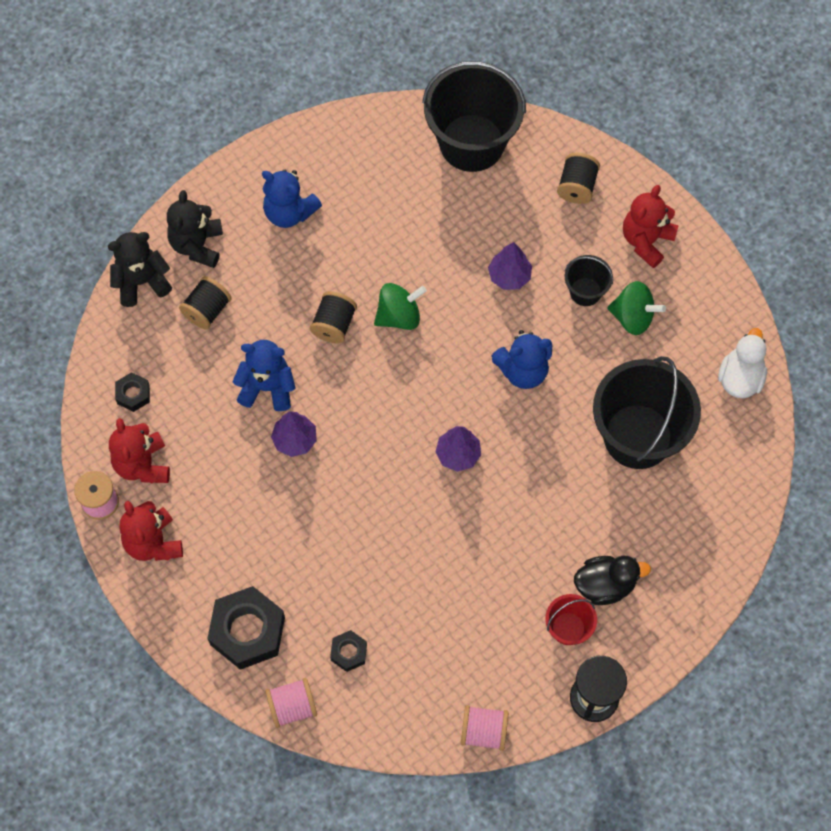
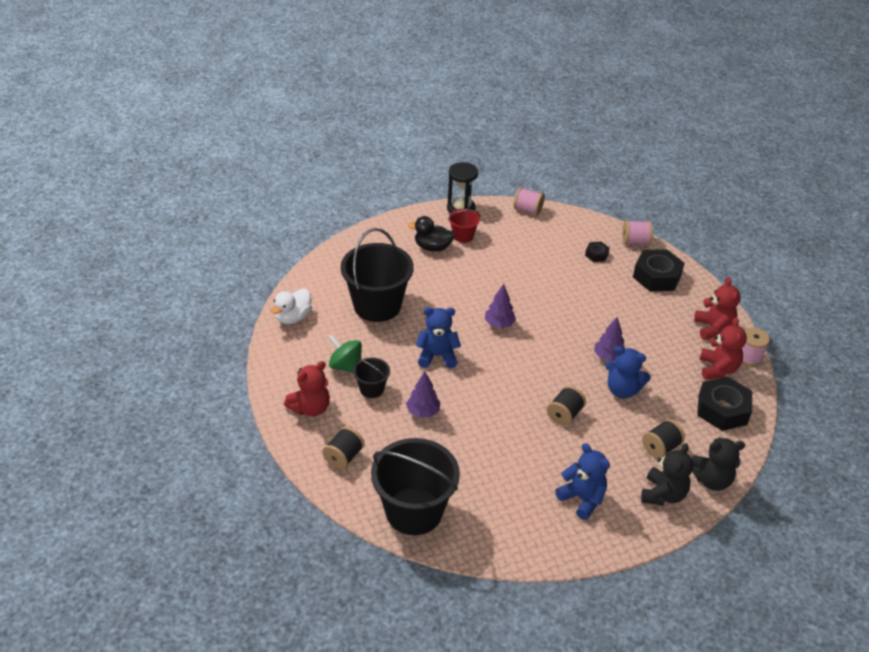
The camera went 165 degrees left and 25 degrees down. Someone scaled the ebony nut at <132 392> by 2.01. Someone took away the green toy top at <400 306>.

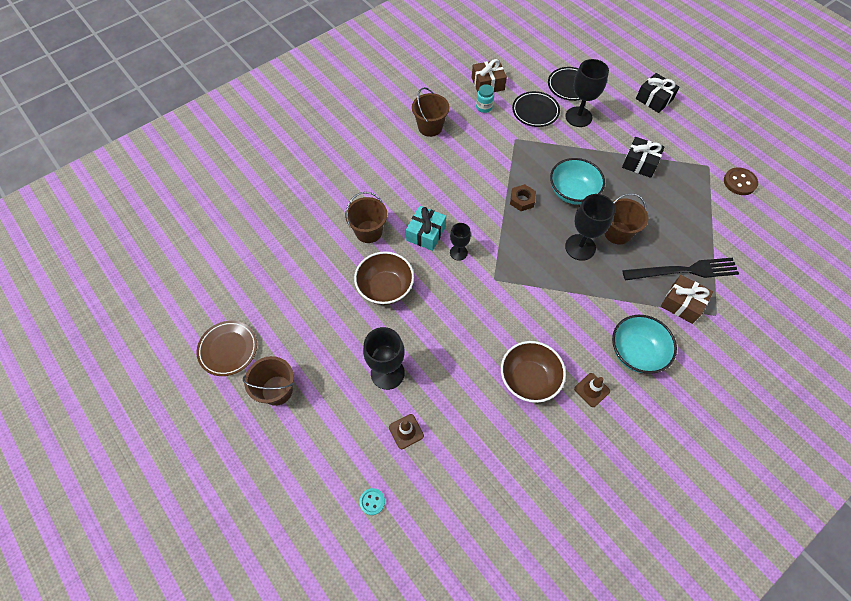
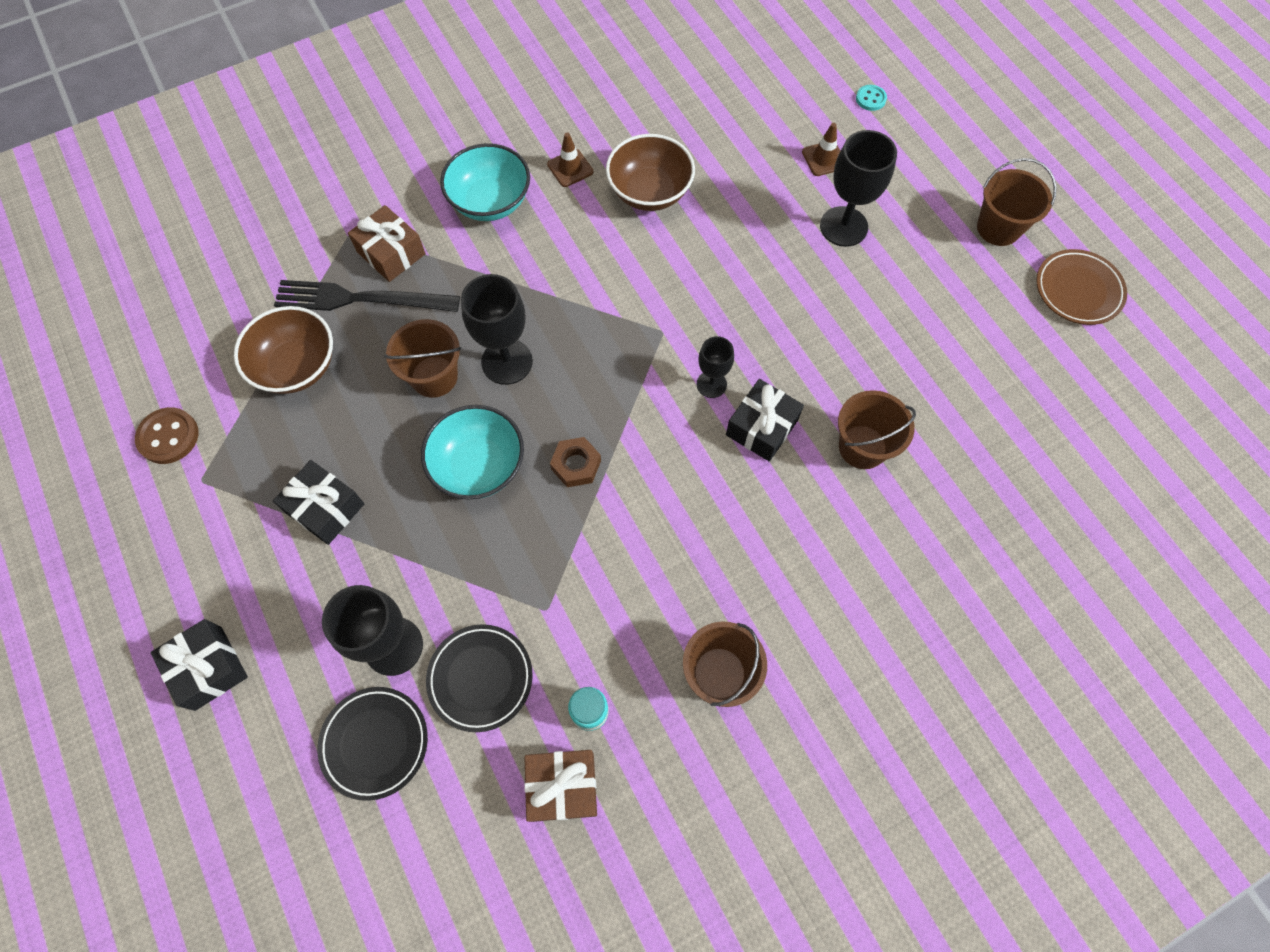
The camera went 170 degrees left and 5 degrees up. Someone carried the brown bowl from <384 278> to <283 350>. Someone repainted the turquoise present at <426 228>, which became the ebony present at <765 420>.

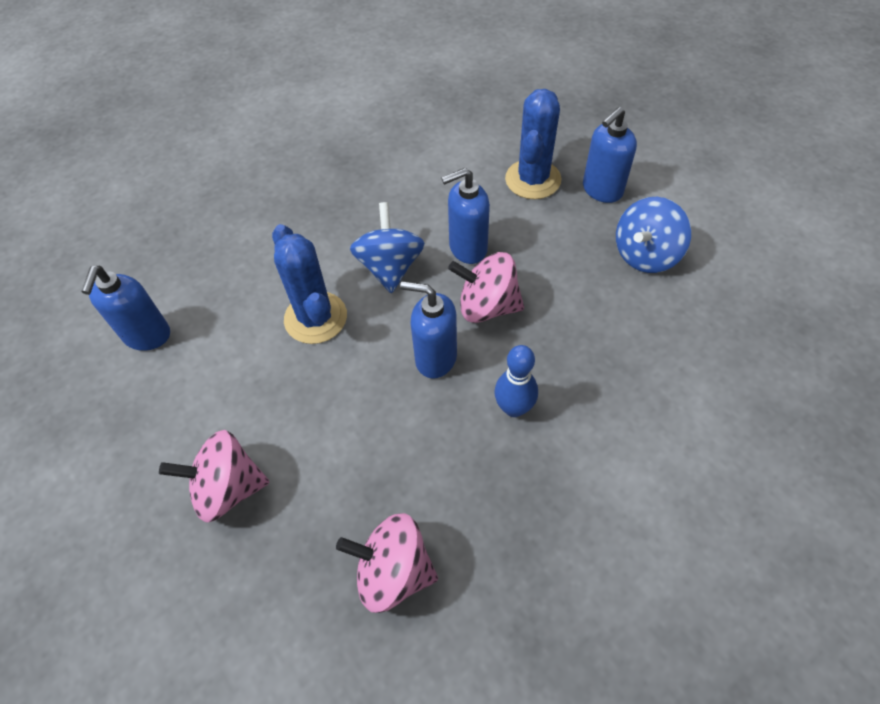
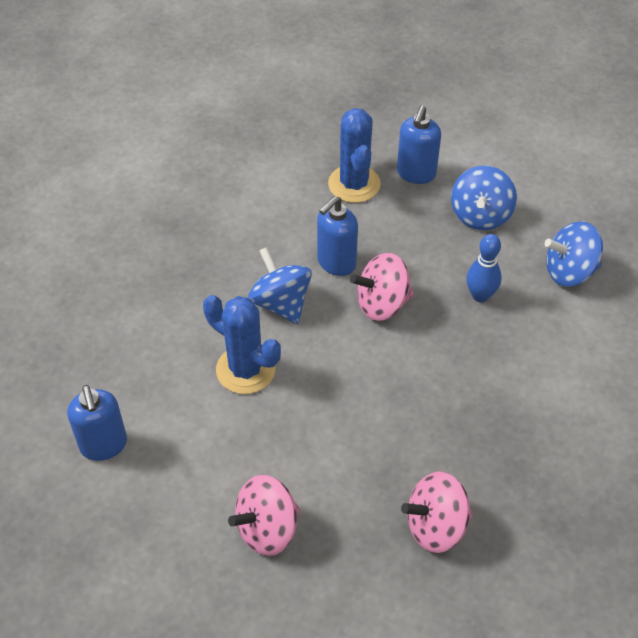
The camera went 30 degrees left and 5 degrees down. Someone took away the cobalt soap dispenser at <428 330>. Someone carried the cobalt tenpin from <516 381> to <484 268>. Someone put down the cobalt toy top at <574 254>.

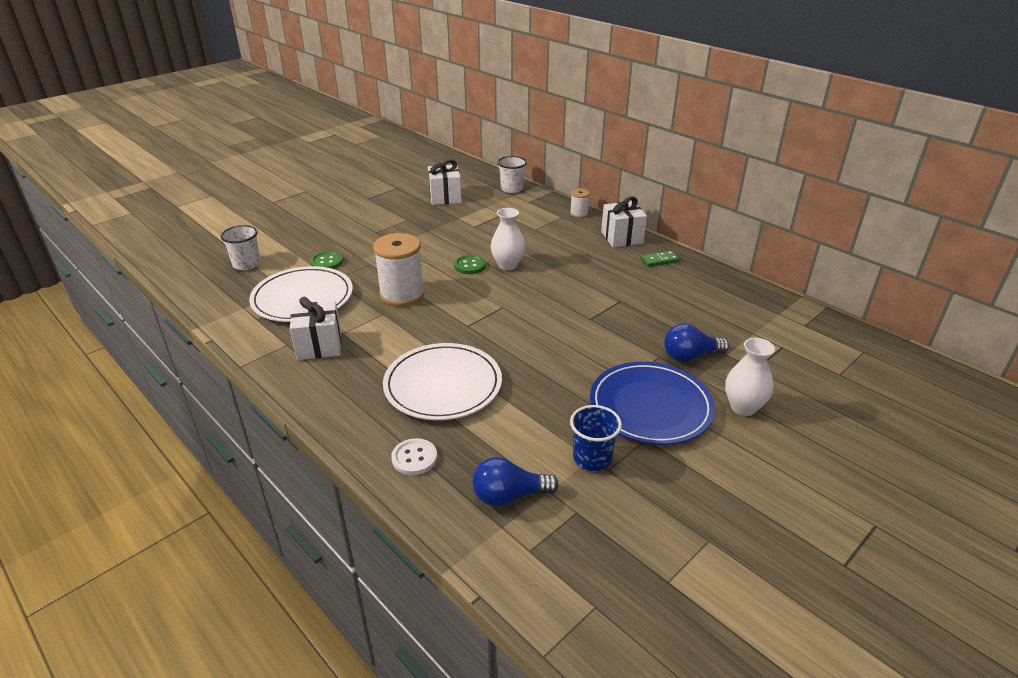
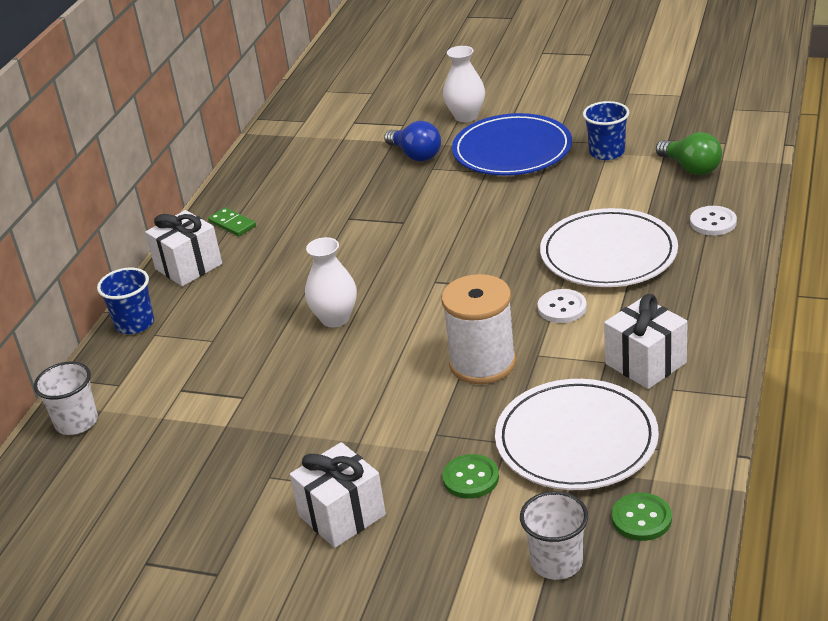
The camera went 115 degrees left and 0 degrees up. Someone carried the snow-white present from <445 182> to <338 495>. Someone carried the green button from <470 264> to <642 517>. Someone repainted the cobalt lightbulb at <515 481>, which became the green lightbulb at <689 153>. Someone swapped the snow-white bobbin at <580 203> for the cobalt tumbler at <125 301>. Someone put down the snow-white button at <562 306>.

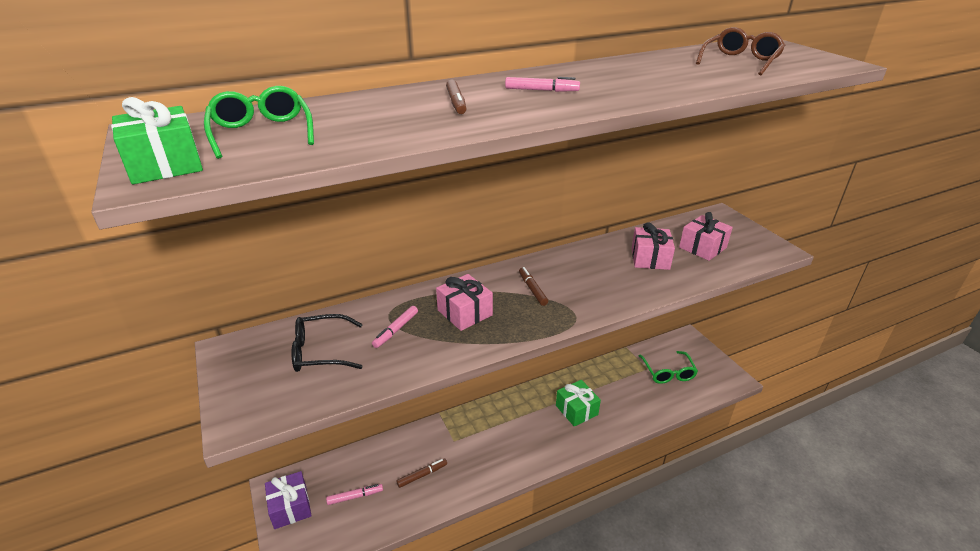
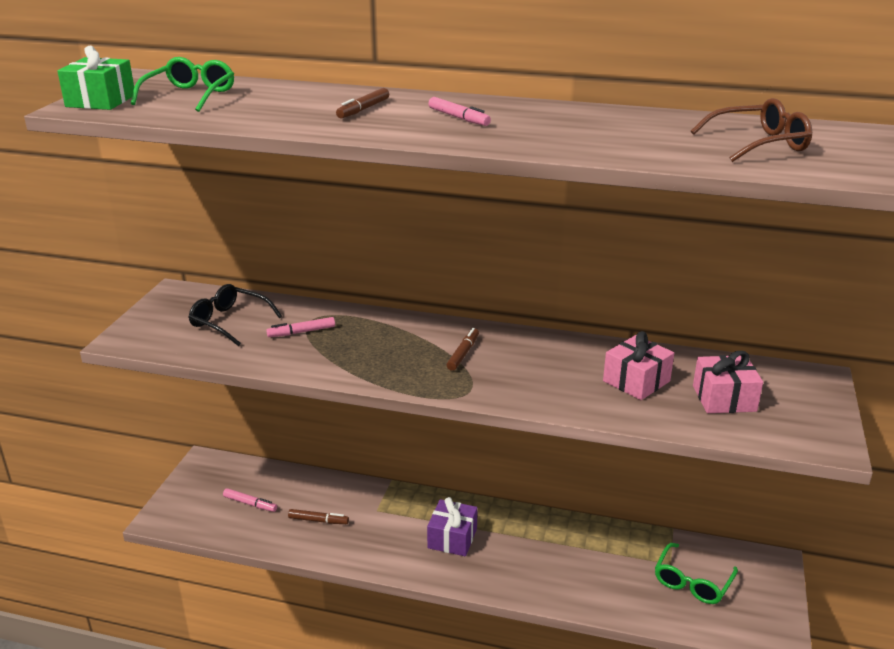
The camera went 40 degrees right and 5 degrees down. Someone carried the purple present from <288 500> to <452 526>. Someone took away the rosy present at <464 302>. Someone took away the green present at <578 403>.

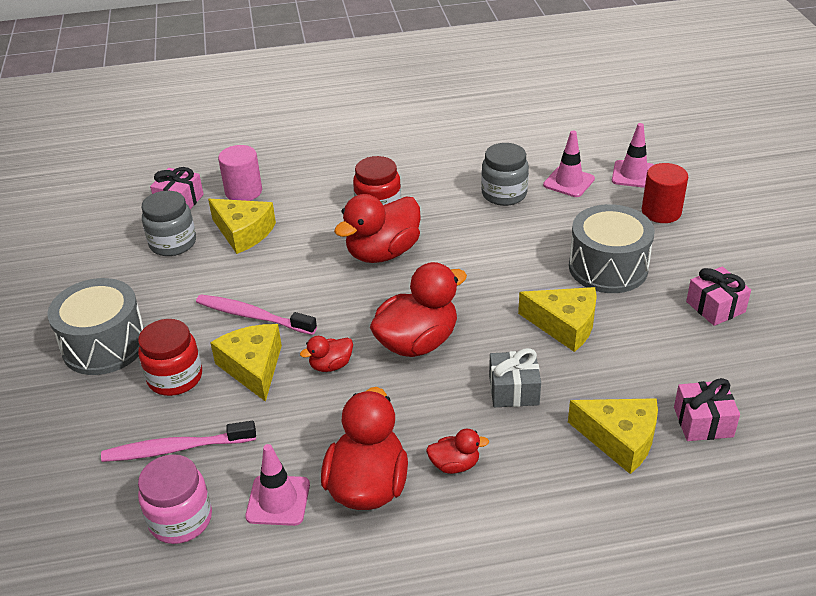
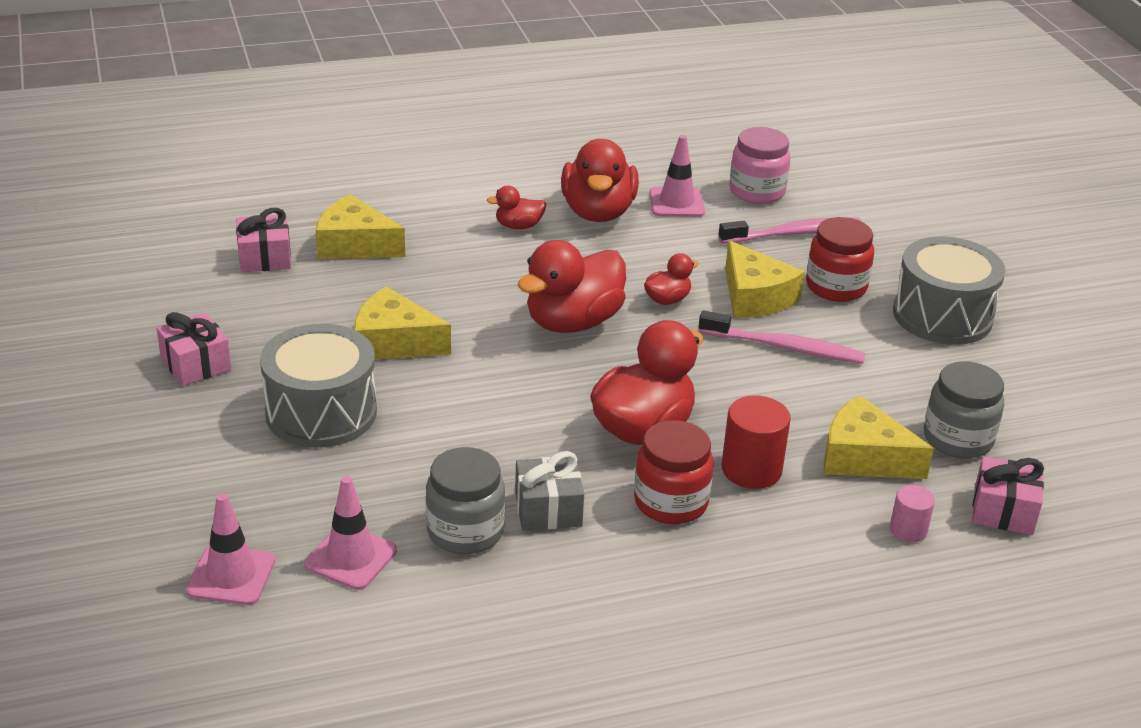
The camera went 170 degrees right and 5 degrees down. Someone scaled the rosy solid cylinder at <240 173> by 0.59. Someone carried the ash-grey present from <515 377> to <549 491>. Someone carried the red solid cylinder from <665 193> to <756 442>.

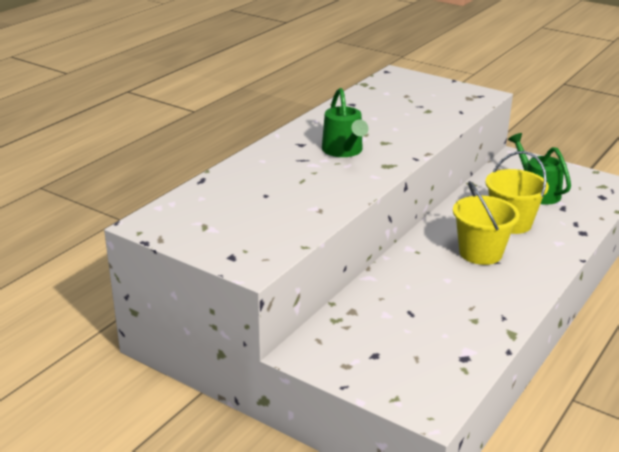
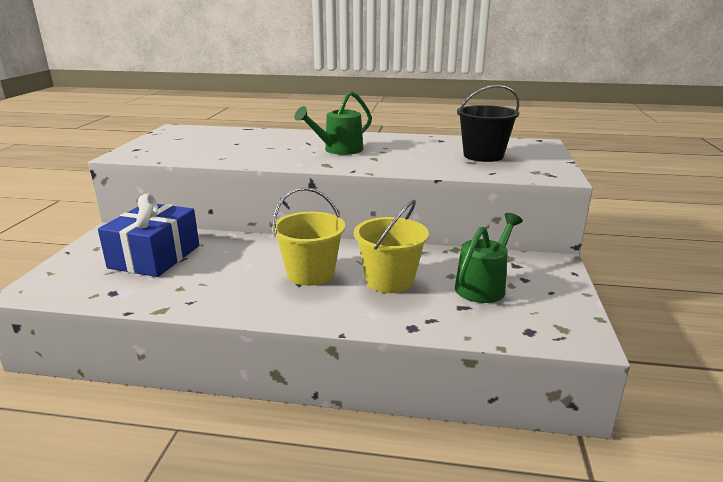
The camera went 65 degrees right and 5 degrees down. Someone put down the cobalt present at <148 235>. Someone put down the ebony pail at <488 123>.

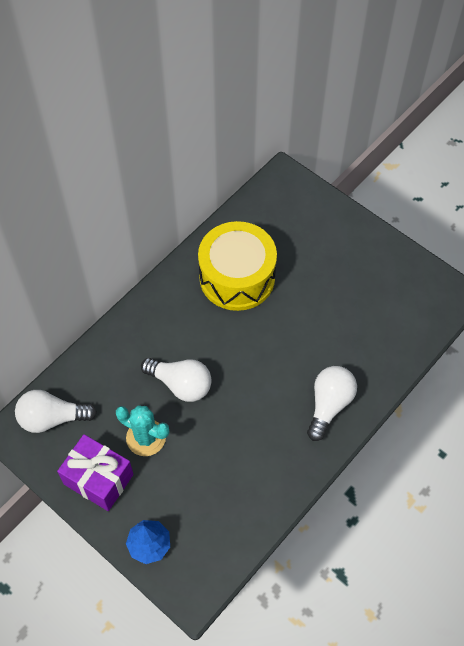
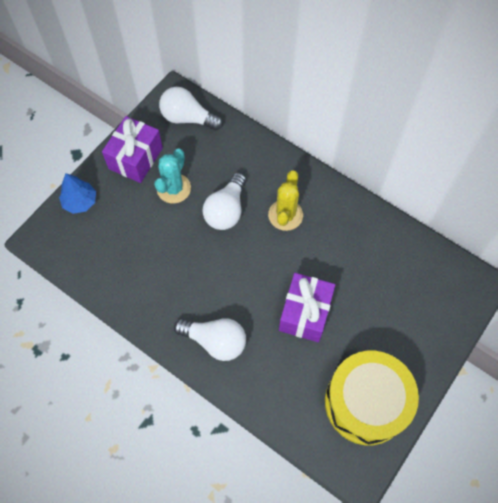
The camera went 85 degrees right and 5 degrees up. Someone rotated the snow-white lightbulb at <56 411> by 60 degrees counterclockwise. Someone carried the bright yellow drum from <237 266> to <372 398>. Someone put down the bright yellow cactus at <285 200>. Someone put down the purple present at <307 307>.

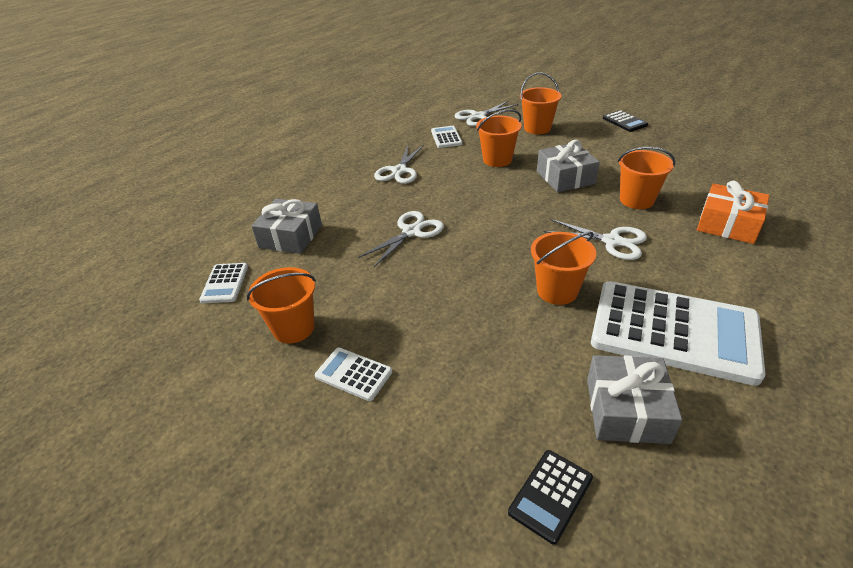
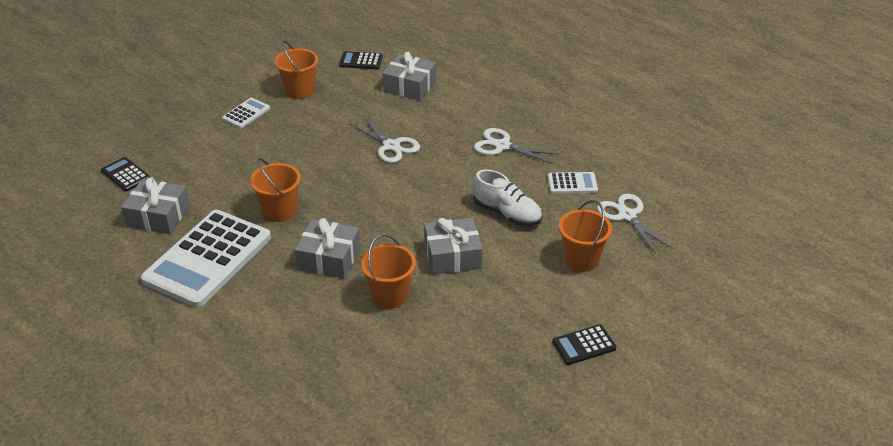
The camera went 95 degrees right and 0 degrees up. Someone repainted the snow-white calculator at <223 283>, which became the ebony calculator at <361 60>. Someone swapped the bright orange pail at <499 138> for the snow-white sneaker at <507 197>. Someone swapped the snow-white shears at <595 239> for the ash-grey present at <327 248>. Someone took away the bright orange present at <733 212>.

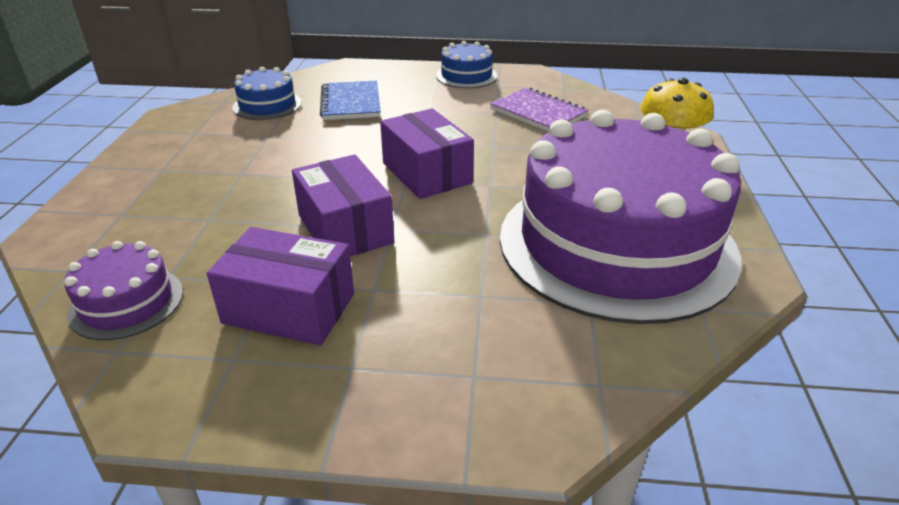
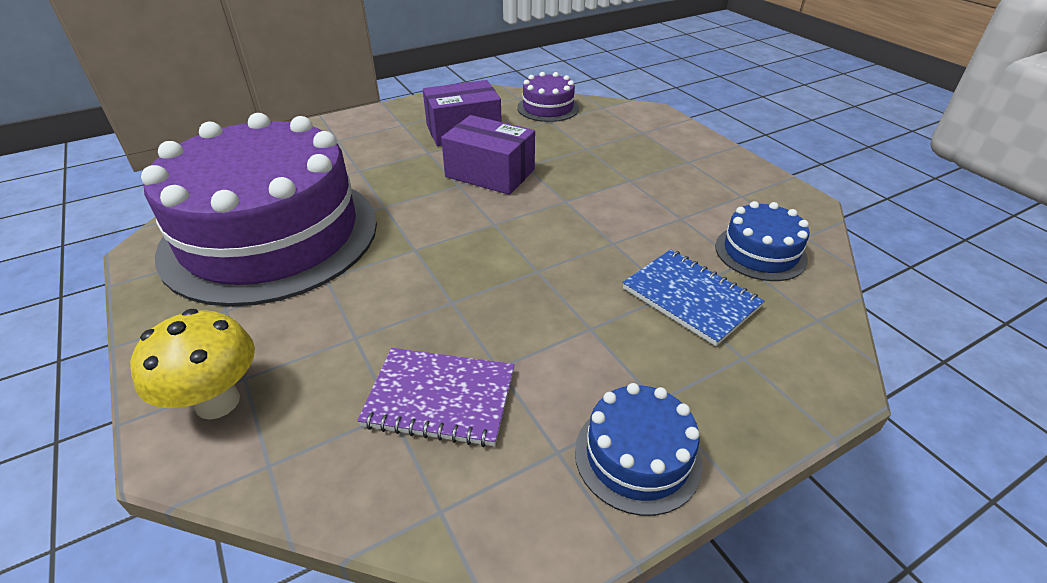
The camera went 145 degrees right and 5 degrees up. Someone took away the purple box at <427 153>.

